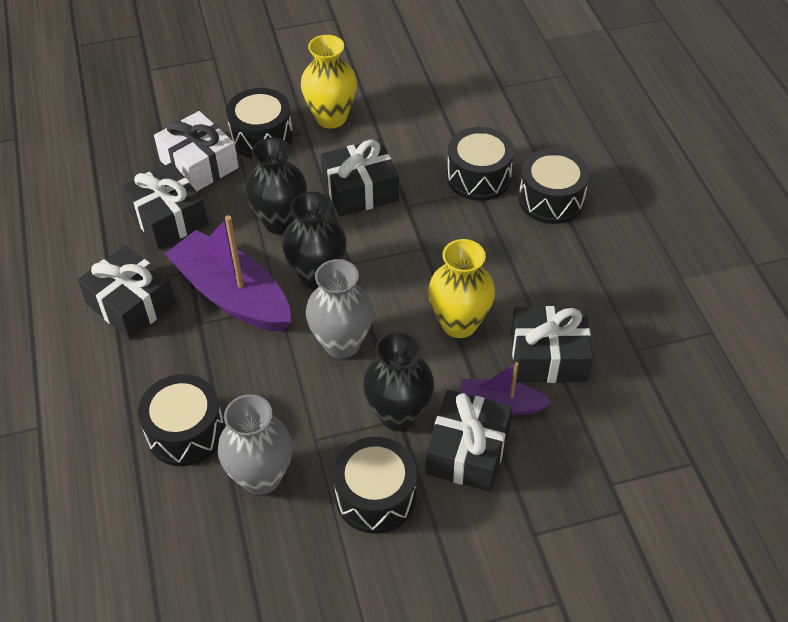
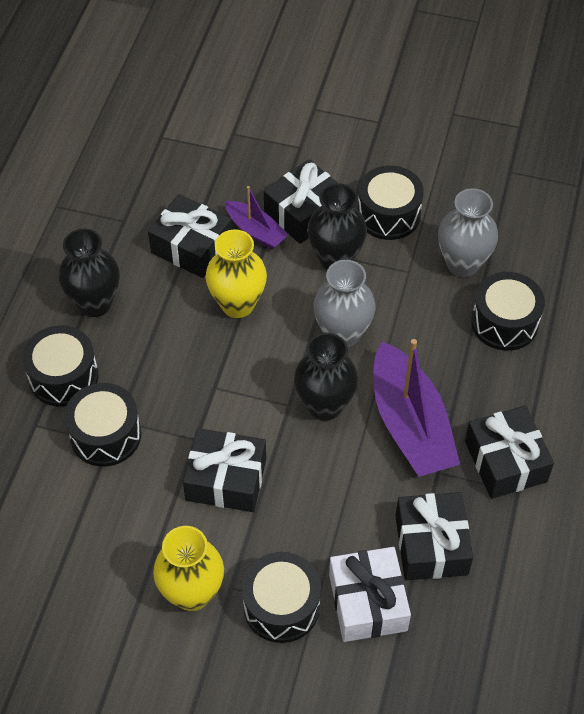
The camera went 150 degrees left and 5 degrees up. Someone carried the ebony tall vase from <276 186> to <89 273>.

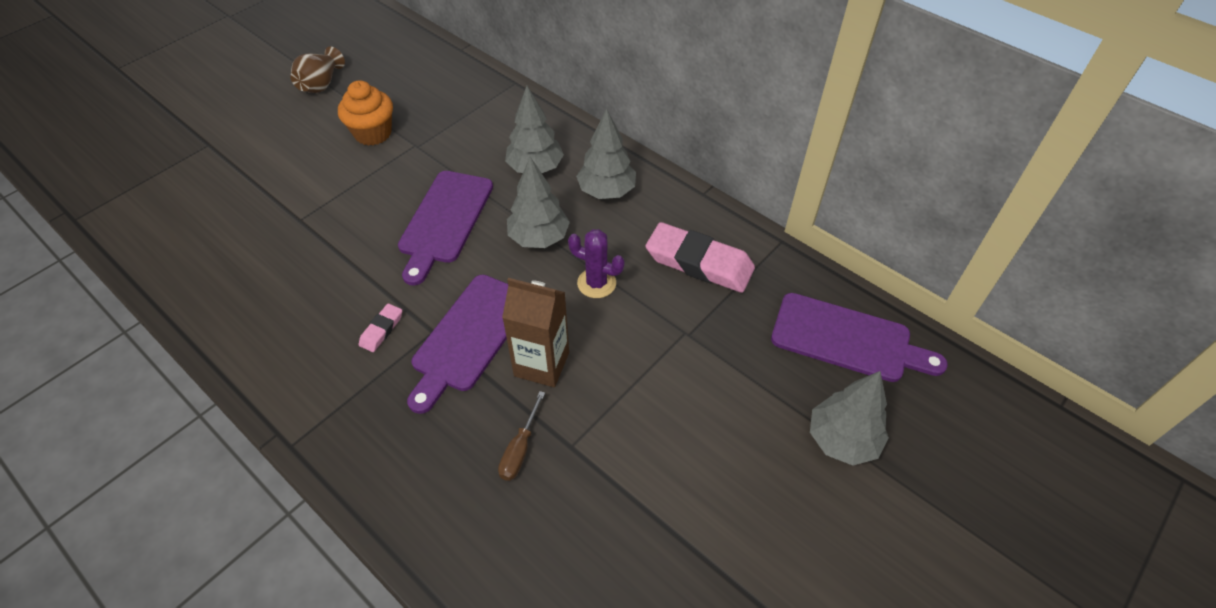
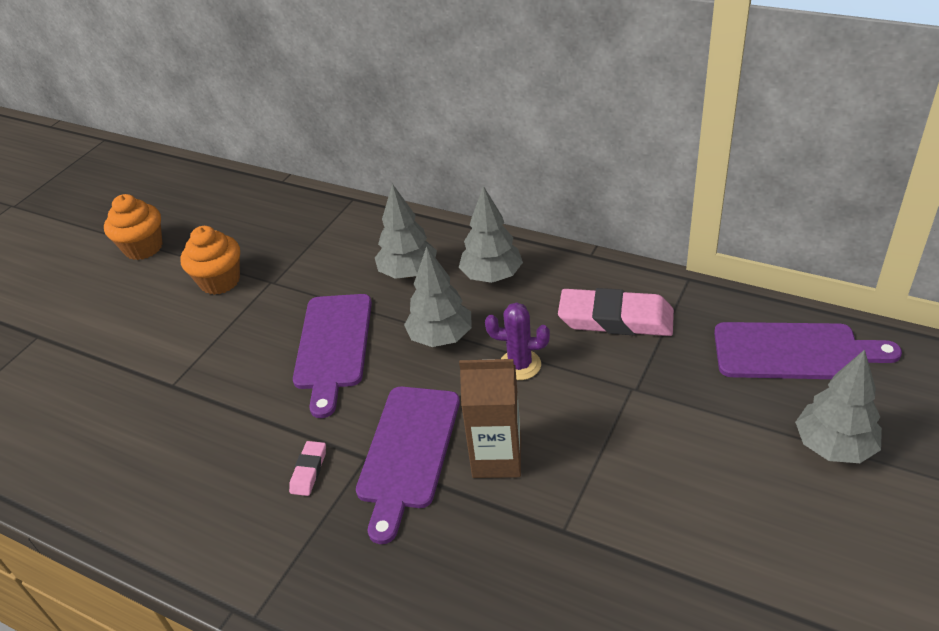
The camera went 10 degrees left and 10 degrees down. Someone swapped the brown tall vase at <318 69> for the bright orange muffin at <133 227>. Someone took away the brown hand screwdriver at <521 436>.

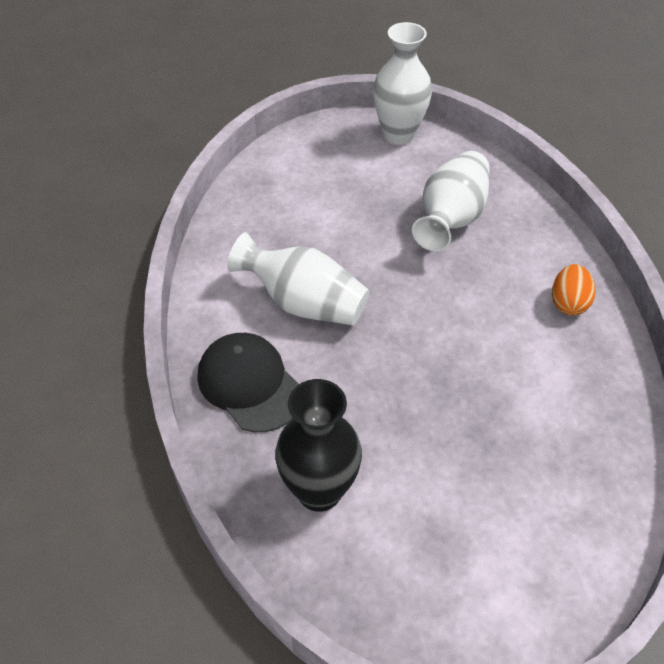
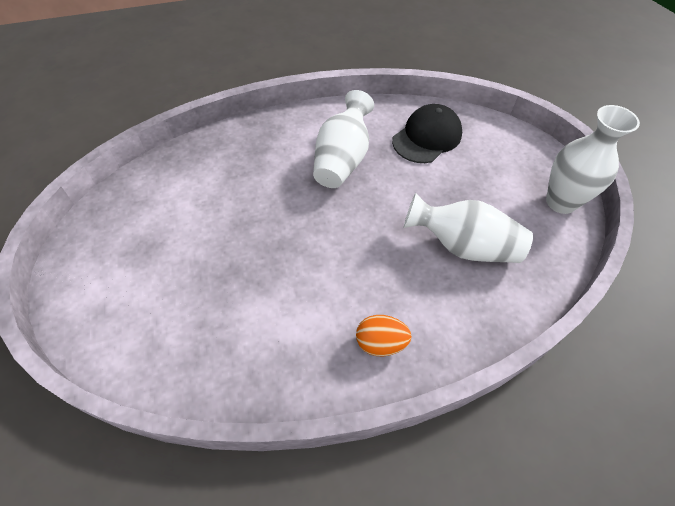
The camera went 80 degrees right and 5 degrees up. Someone carried the ebony peaked cap from <248 382> to <427 133>. Someone took away the ebony tall vase at <318 445>.

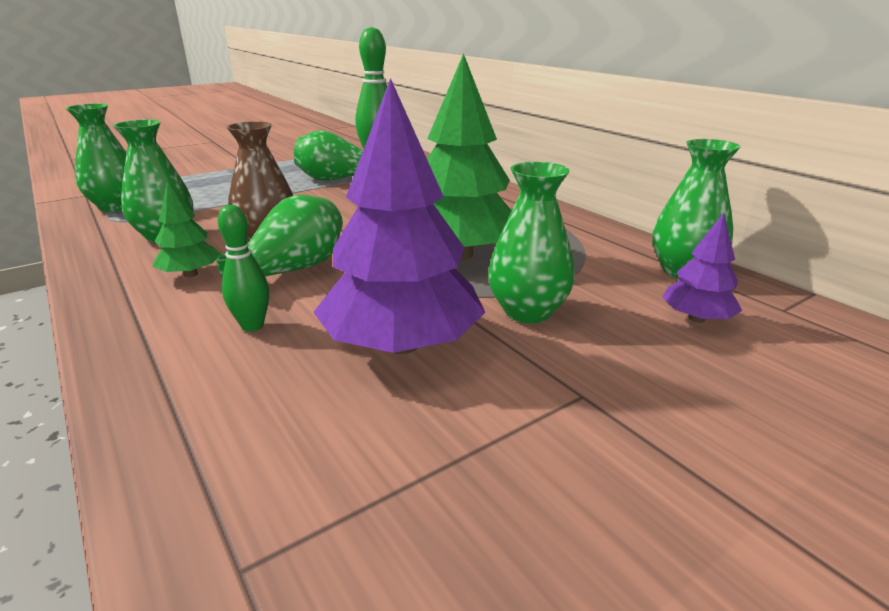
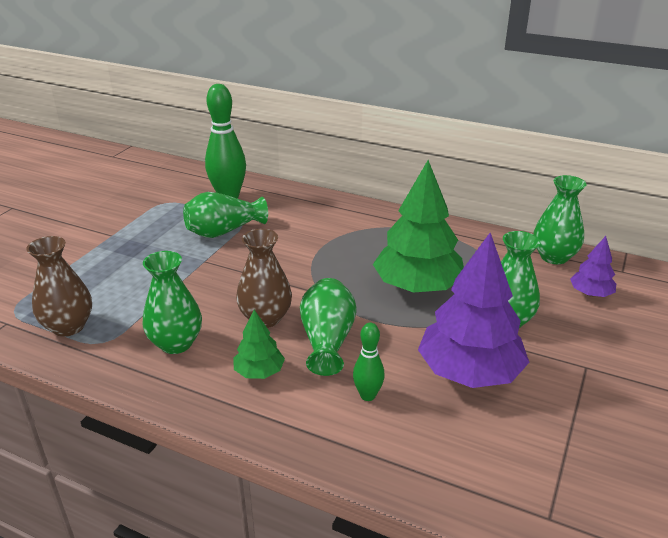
The camera went 30 degrees left and 5 degrees up. Someone repainted the green tall vase at <96 157>, which became the brown tall vase at <59 286>.

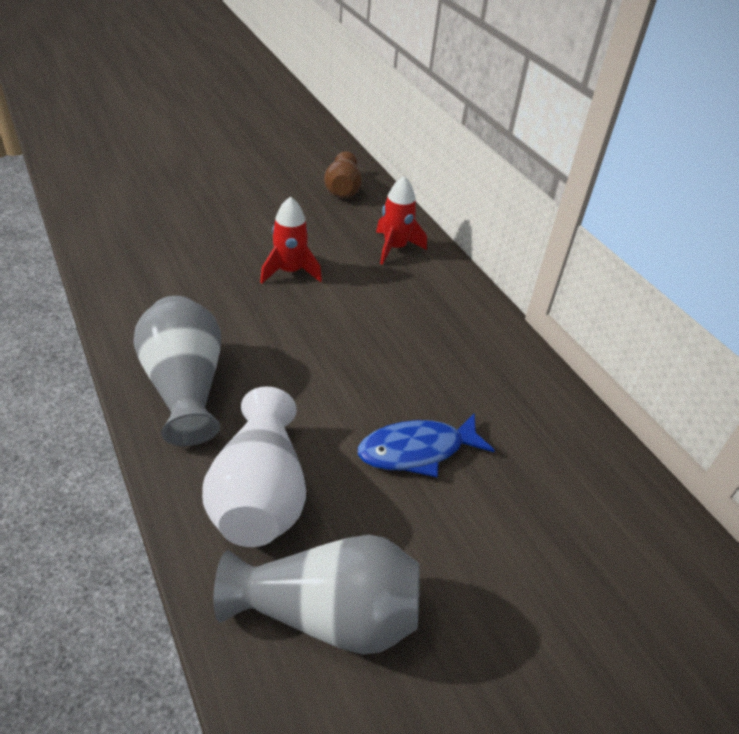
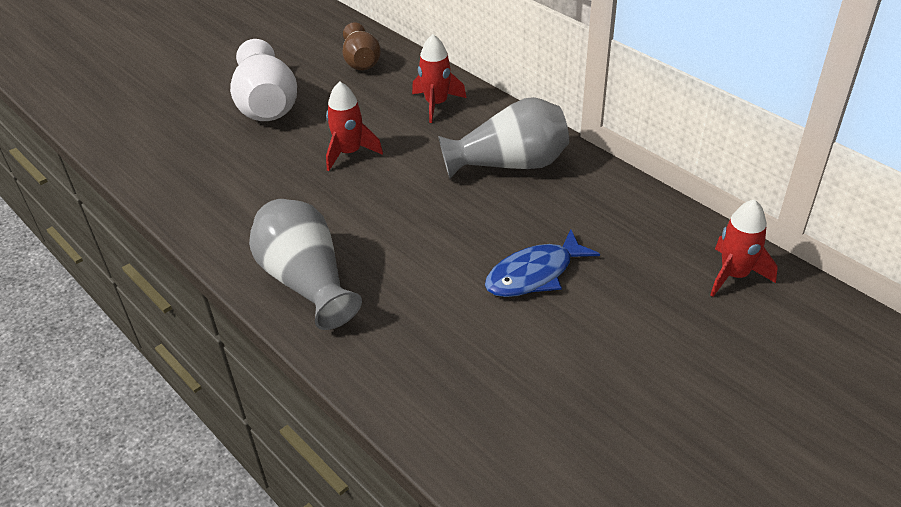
The camera went 10 degrees left and 0 degrees up. Someone carried the snow-white tall vase from <254 466> to <263 80>. Someone carried the ash-grey tall vase from <317 594> to <503 137>. Someone put down the red spaceship at <744 248>.

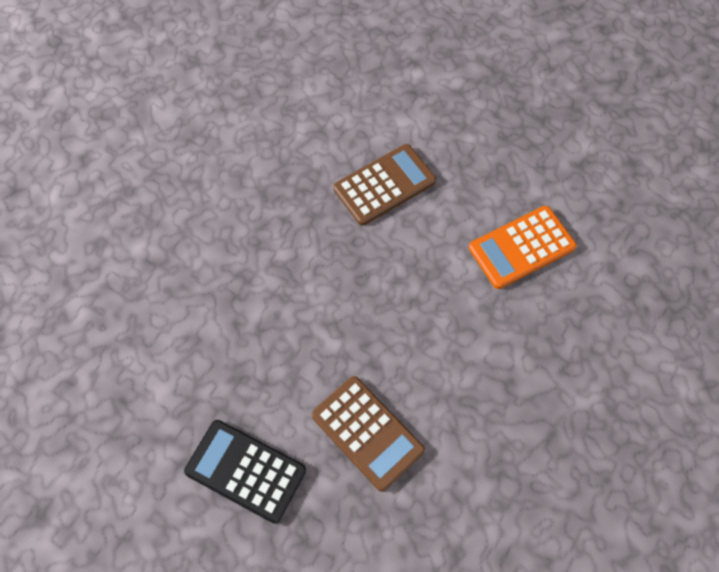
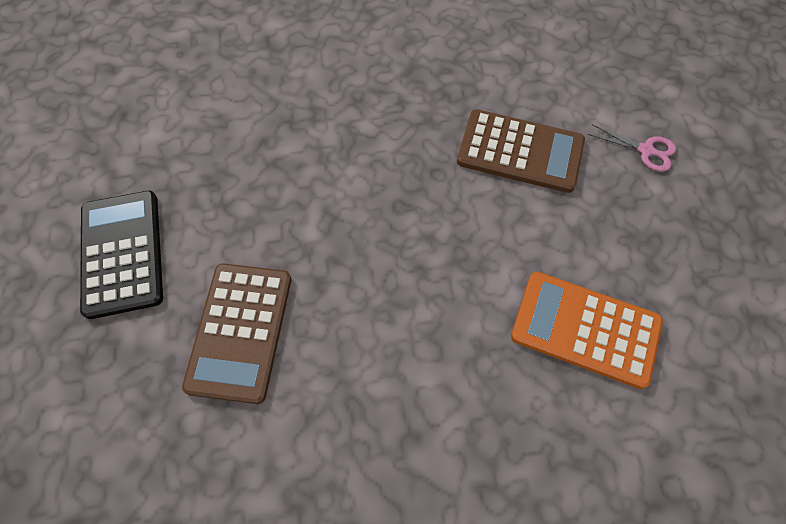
The camera went 50 degrees right and 0 degrees up. Someone put down the rosy shears at <632 148>.

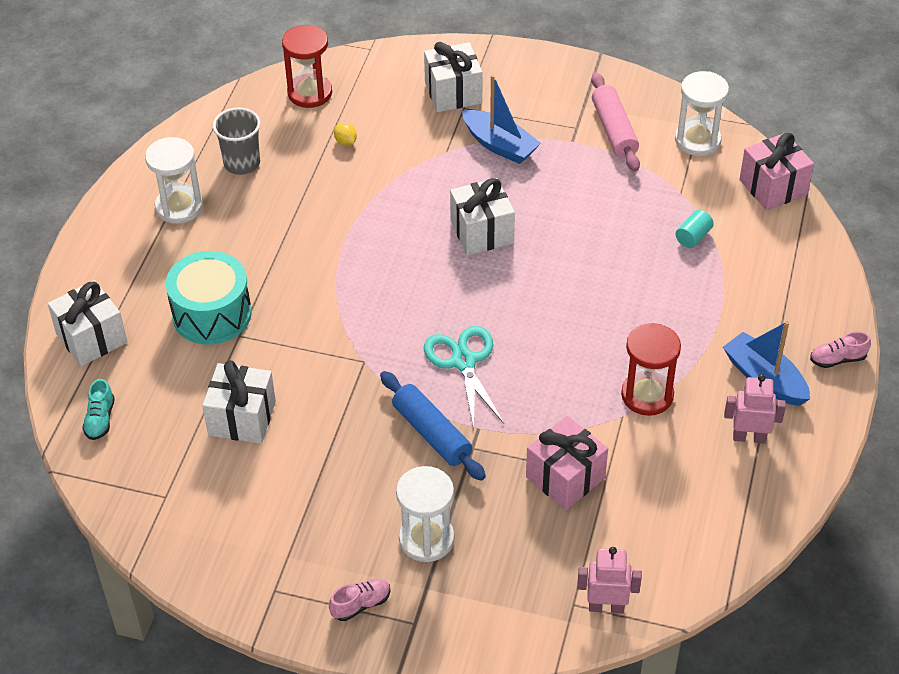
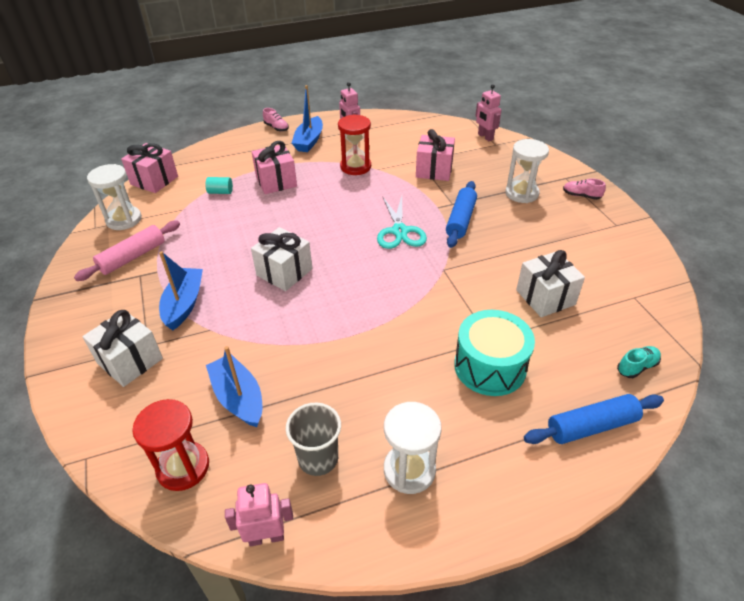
The camera went 125 degrees left and 5 degrees down. Someone swapped the snow-white present at <87 323> for the cobalt rolling pin at <594 419>. Someone swapped the bright yellow citrus fruit at <345 134> for the cobalt toy boat at <234 386>. Someone rotated the turquoise shears at <464 377> by 45 degrees counterclockwise. Someone put down the rosy toy robot at <259 514>. Someone put down the rosy present at <274 167>.

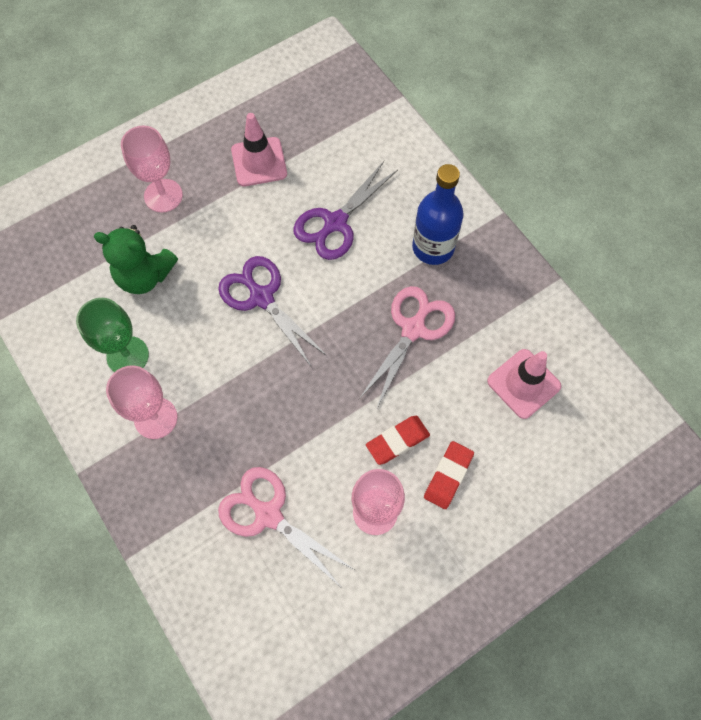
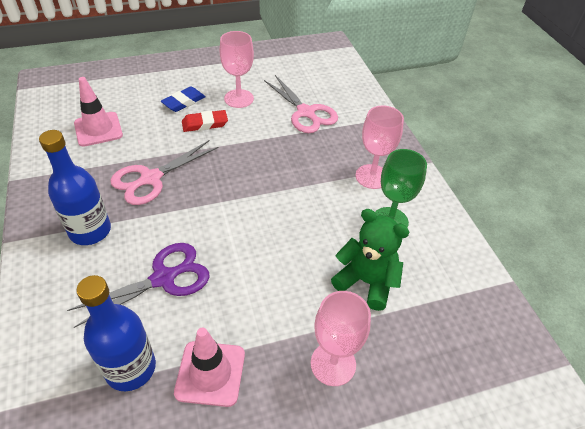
The camera went 165 degrees left and 20 degrees down. Someone took away the purple shears at <272 311>. Someone repainted the red pencil eraser at <449 475>, which became the cobalt pencil eraser at <183 99>. Someone put down the cobalt bottle at <116 333>.

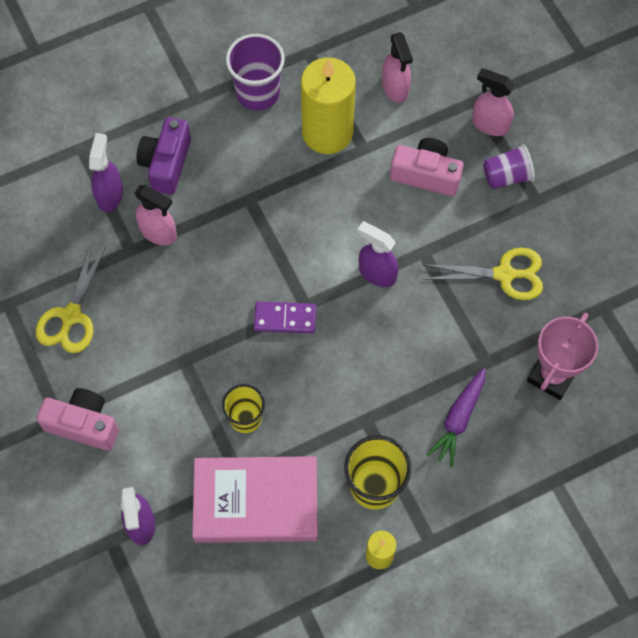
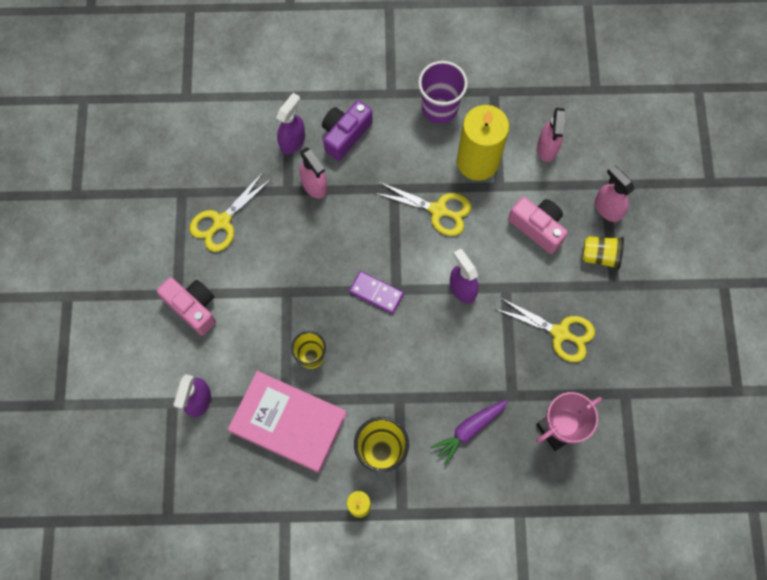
The camera went 25 degrees right and 5 degrees up. Someone repainted the purple tumbler at <509 166>, which became the bright yellow tumbler at <603 253>. Someone put down the bright yellow shears at <422 209>.

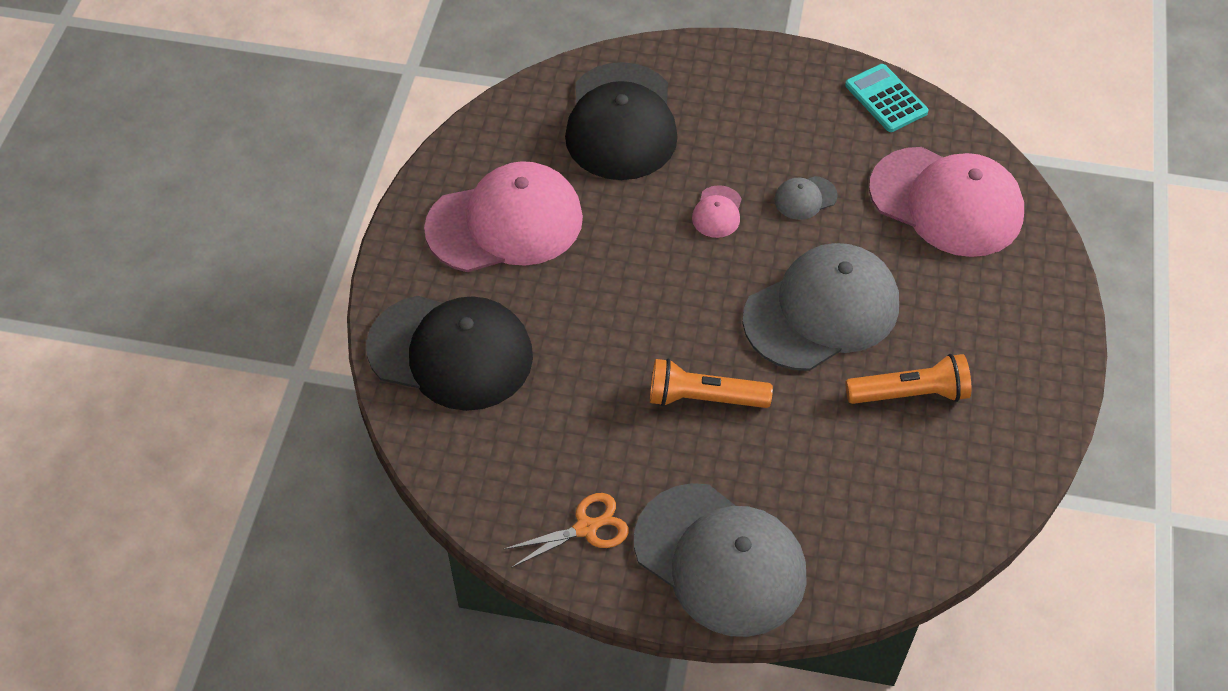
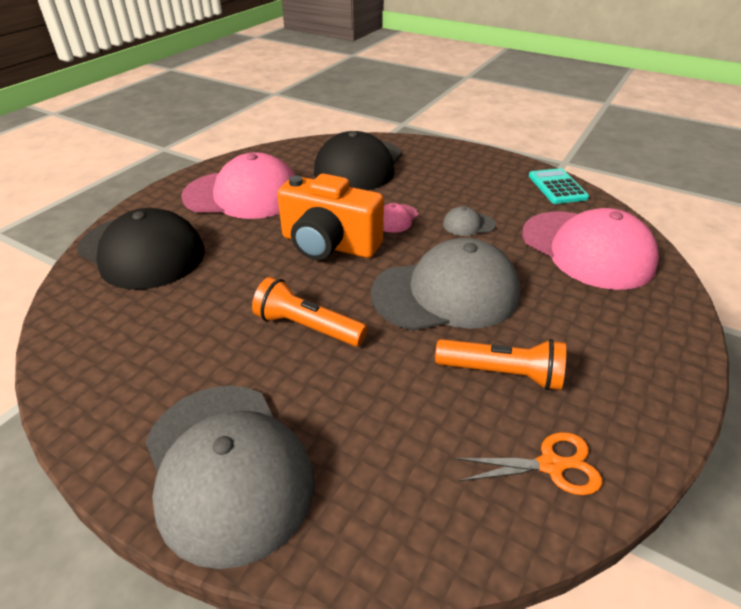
The camera went 20 degrees right and 15 degrees down. Someone carried the bright orange shears from <566 530> to <528 463>. Someone put down the bright orange photo camera at <330 217>.

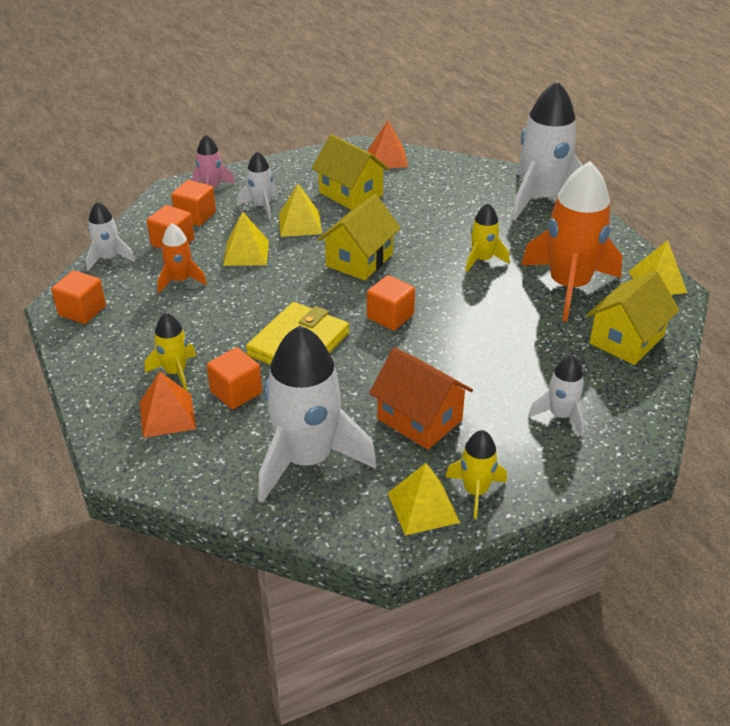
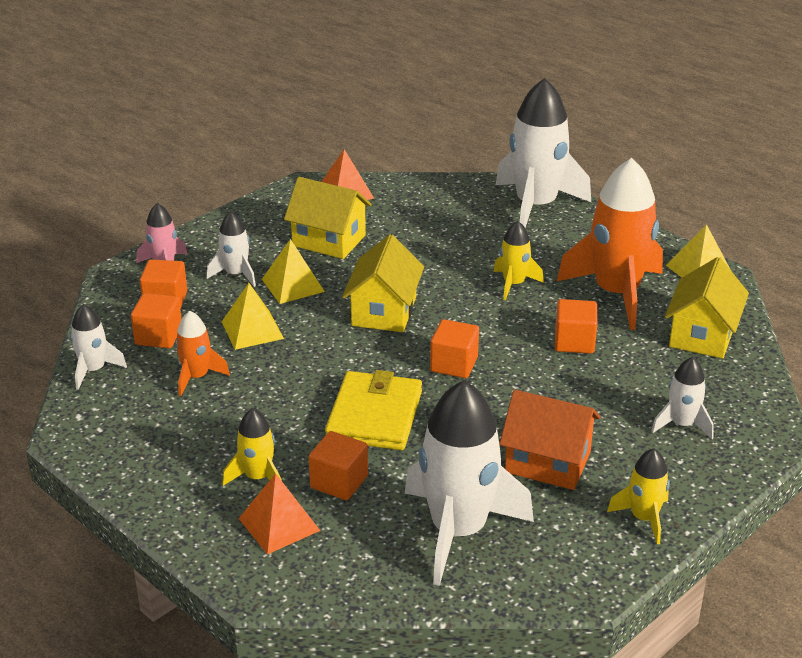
The camera went 20 degrees left and 5 degrees down. Someone carried the bright orange solid cube from <78 297> to <576 326>. Someone took away the bright yellow pyramid at <424 499>.

